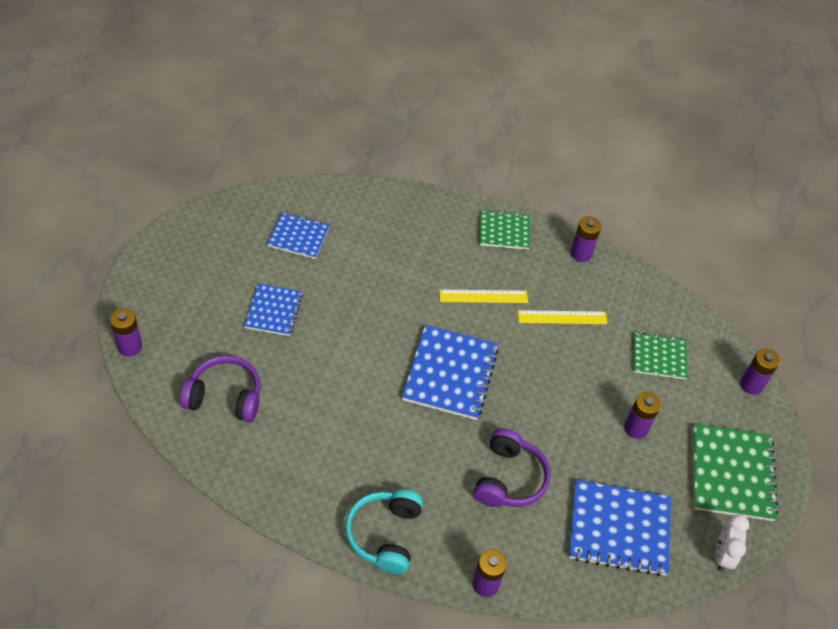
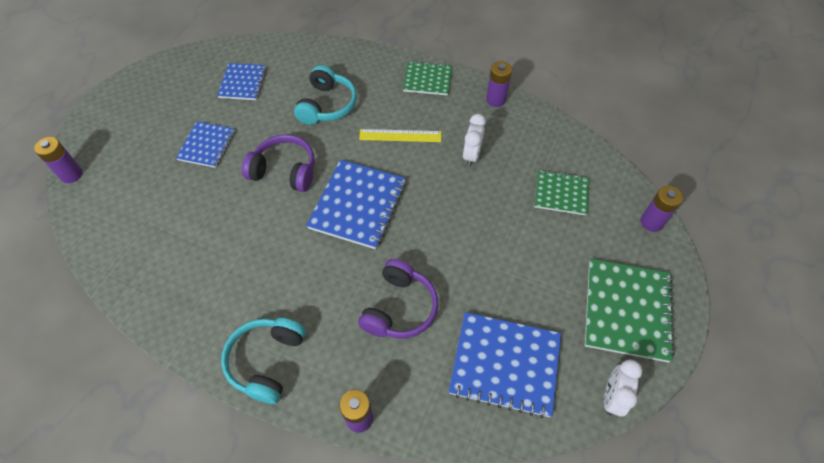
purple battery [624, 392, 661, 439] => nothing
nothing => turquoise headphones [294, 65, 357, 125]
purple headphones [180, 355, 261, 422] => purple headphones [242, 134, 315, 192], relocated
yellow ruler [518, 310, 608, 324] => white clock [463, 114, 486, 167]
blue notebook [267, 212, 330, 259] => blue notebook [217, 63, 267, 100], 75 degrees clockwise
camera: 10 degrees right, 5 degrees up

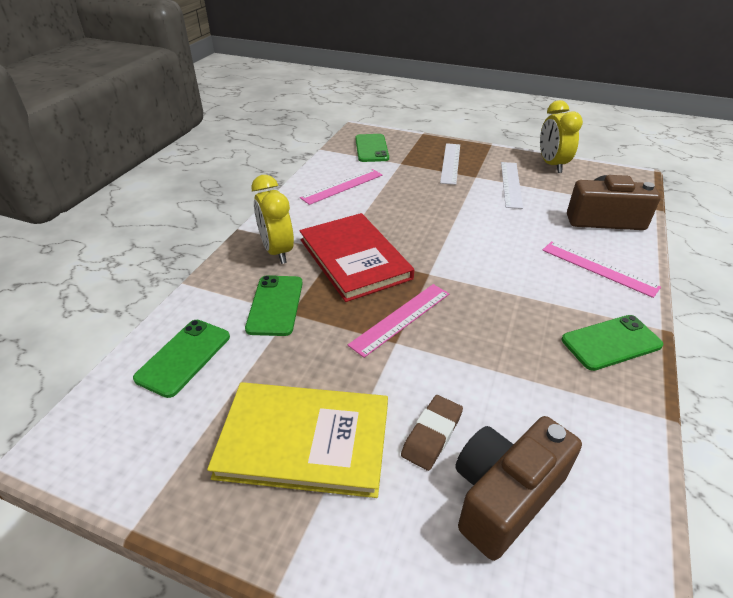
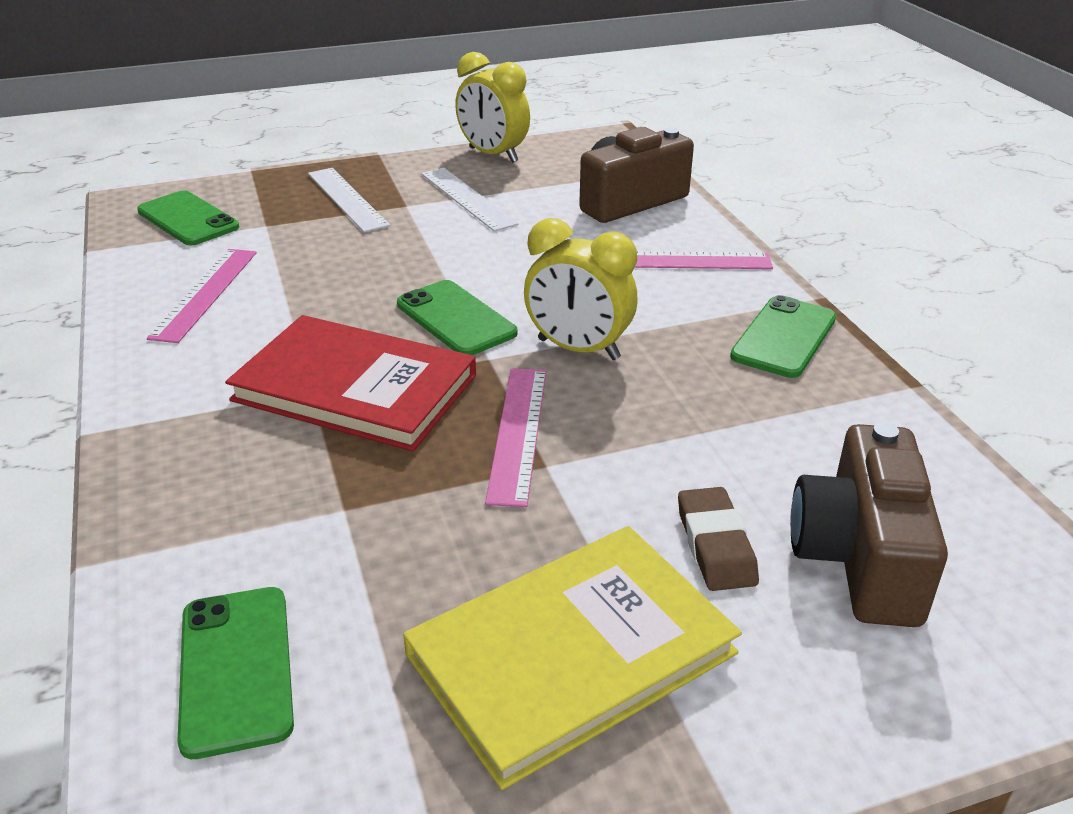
green phone [245, 275, 303, 336] => green phone [397, 280, 518, 355], relocated
yellow clock [251, 175, 294, 264] => yellow clock [524, 218, 638, 360], relocated
camera: 40 degrees left, 5 degrees down

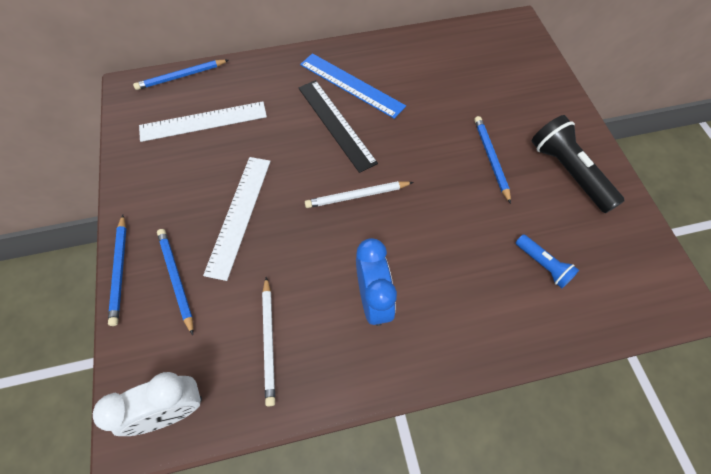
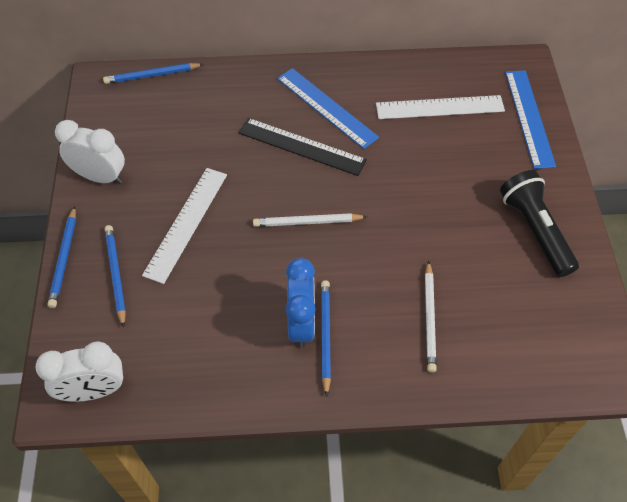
blue flashlight [516, 234, 579, 288] => nothing
nothing => white clock [55, 120, 125, 184]
nothing => blue ruler [505, 70, 556, 169]
white ruler [139, 101, 267, 142] => white ruler [376, 95, 505, 119], relocated
white pencil [262, 277, 275, 406] => white pencil [425, 261, 437, 372], relocated
blue pencil [474, 116, 511, 204] => blue pencil [321, 280, 331, 397], relocated
black ruler [298, 80, 378, 173] => black ruler [238, 118, 367, 176], 45 degrees counterclockwise
camera: 10 degrees right, 5 degrees down

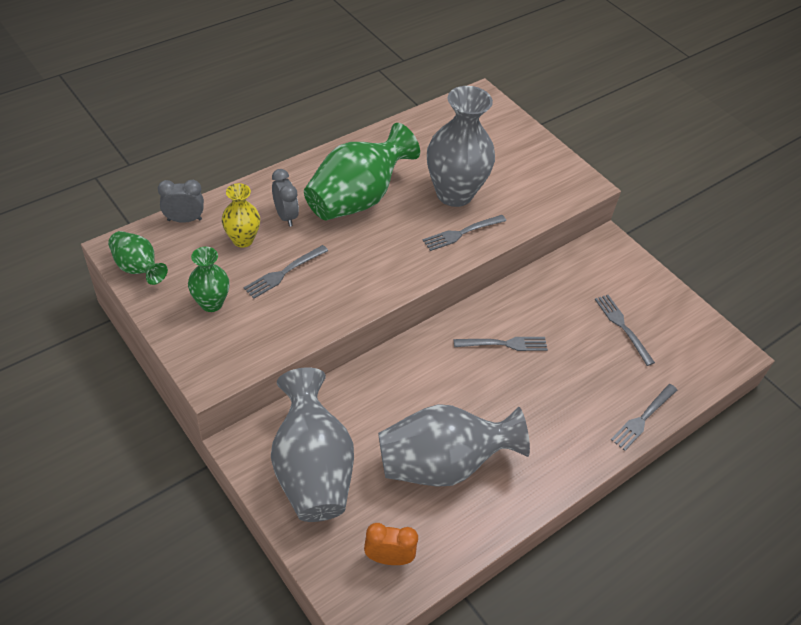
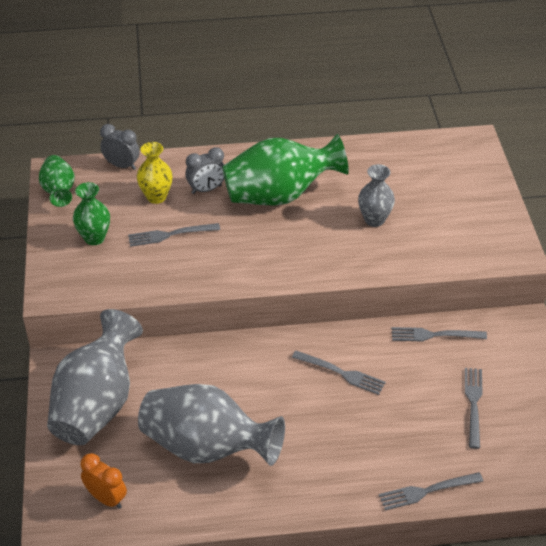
grey fork [423, 215, 506, 251] => grey fork [392, 327, 487, 341], relocated
grey clock [272, 169, 299, 227] => grey clock [186, 147, 224, 194], 60 degrees clockwise
grey vase [427, 86, 495, 207] => grey vase [358, 164, 395, 227], x0.53
camera: 35 degrees right, 5 degrees down

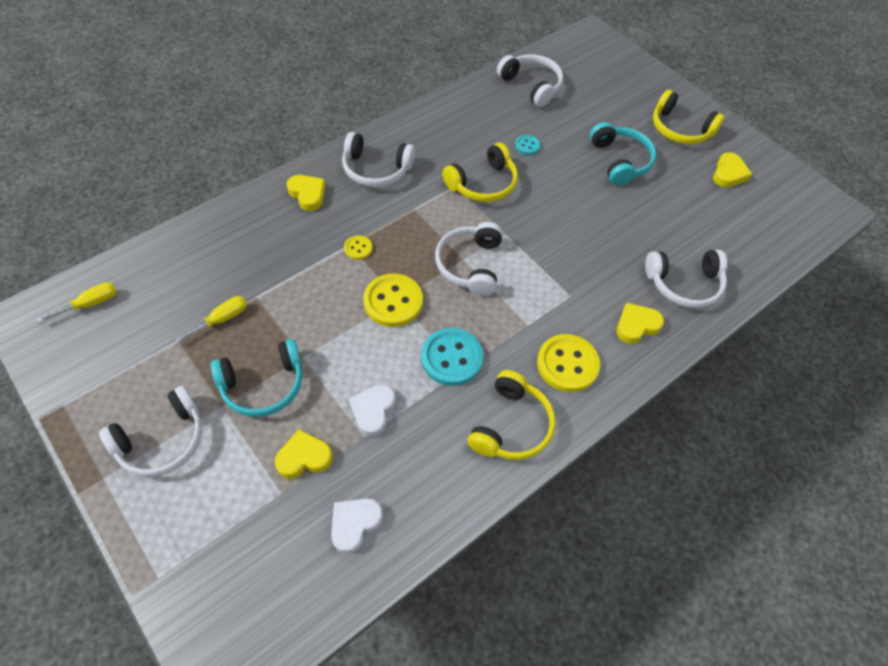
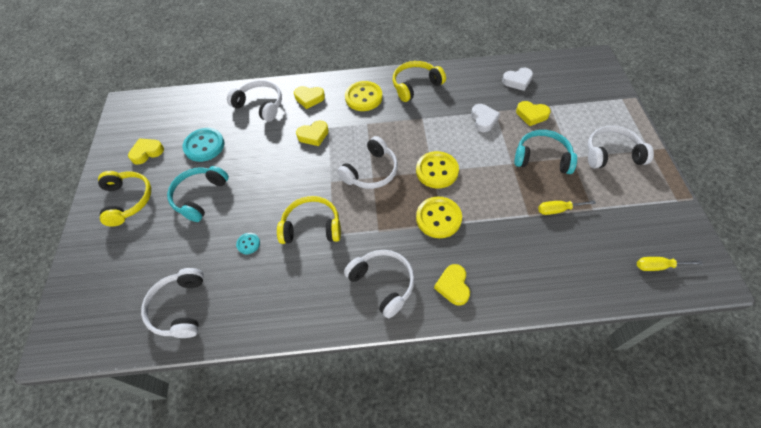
nothing => yellow heart [296, 120, 329, 146]
turquoise button [421, 328, 483, 386] => turquoise button [182, 128, 224, 162], relocated
white heart [349, 385, 396, 437] => white heart [471, 104, 500, 132], 60 degrees counterclockwise
yellow button [344, 235, 372, 260] => yellow button [416, 196, 462, 238], x2.00
camera: 140 degrees left, 0 degrees up

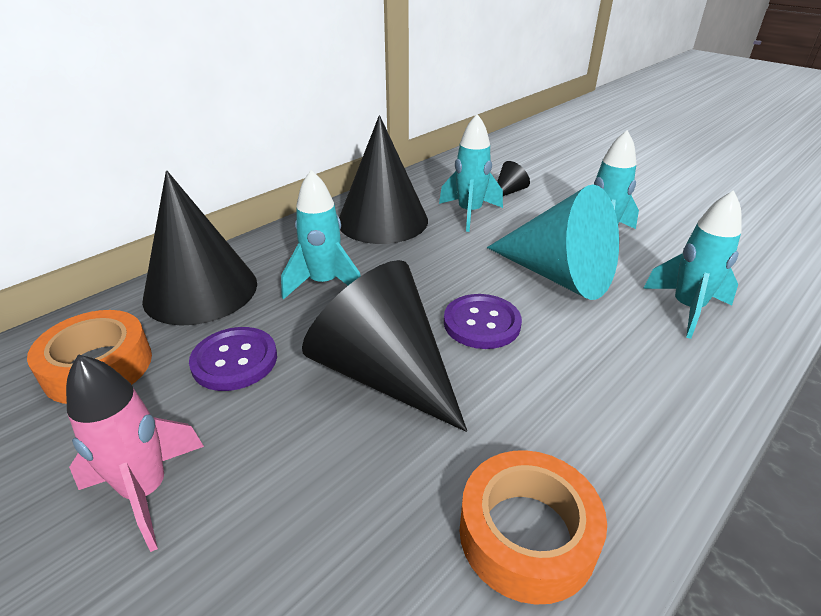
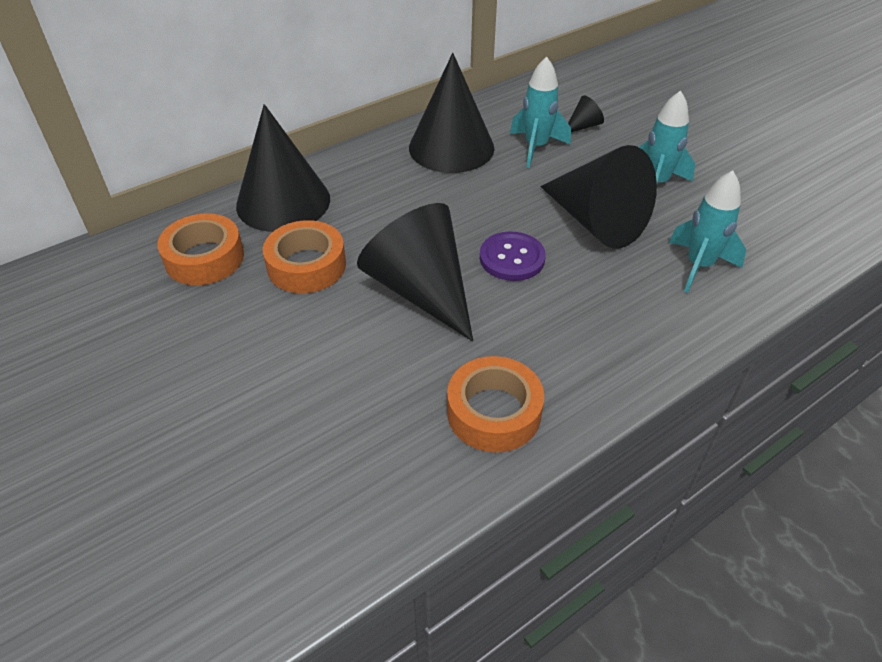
pink rocket [66, 354, 204, 552] => nothing
turquoise rocket [281, 170, 361, 300] => nothing
purple button [189, 327, 277, 391] => orange tape [263, 220, 346, 293]
turquoise cone [487, 185, 619, 300] => black cone [540, 145, 657, 248]
camera: 10 degrees right, 10 degrees up

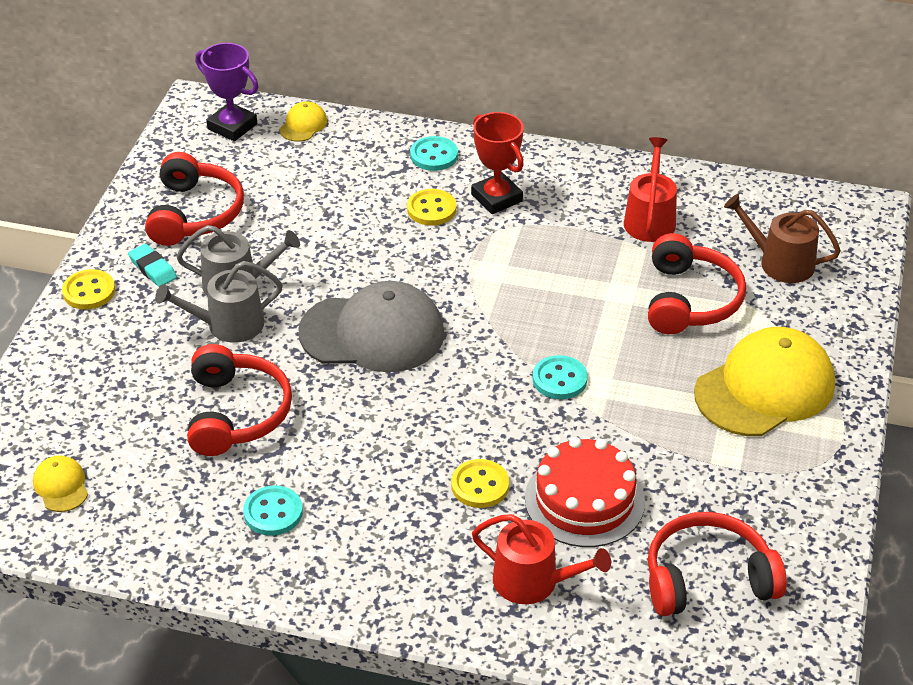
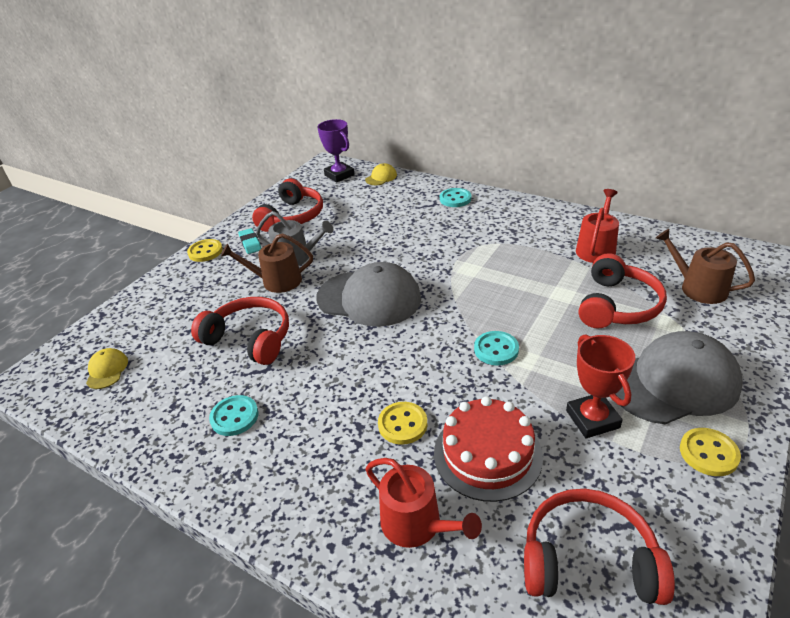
yellow button [407, 189, 456, 225] => yellow button [680, 428, 741, 476], relocated
red trophy [471, 112, 524, 214] => red trophy [566, 334, 635, 438], relocated
grey watering can [155, 261, 283, 343] => brown watering can [221, 233, 313, 293]
yellow cap [694, 327, 835, 436] => grey cap [616, 331, 743, 424]
red headphones [187, 344, 292, 456] => red headphones [191, 297, 289, 365], 75 degrees counterclockwise
camera: 20 degrees right, 5 degrees down

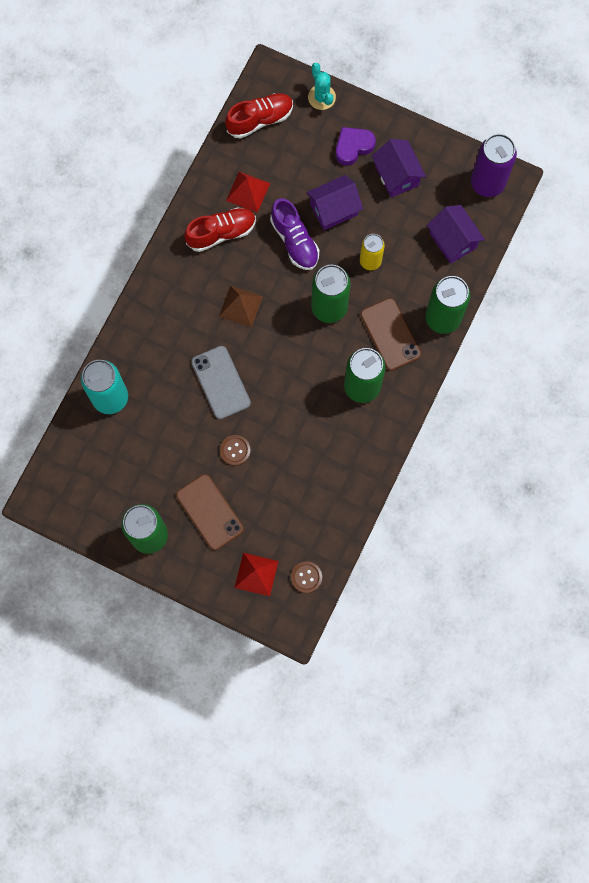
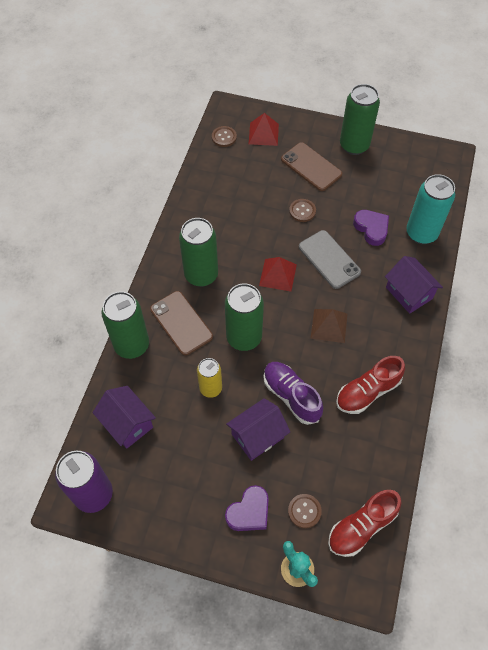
nothing => brown button [288, 494, 322, 528]
nothing => purple heart [353, 210, 389, 246]
red pyramid [226, 172, 270, 213] => red pyramid [259, 257, 297, 291], relocated
purple house [372, 139, 426, 198] => purple house [385, 256, 443, 314], relocated
camera: 170 degrees right, 15 degrees down

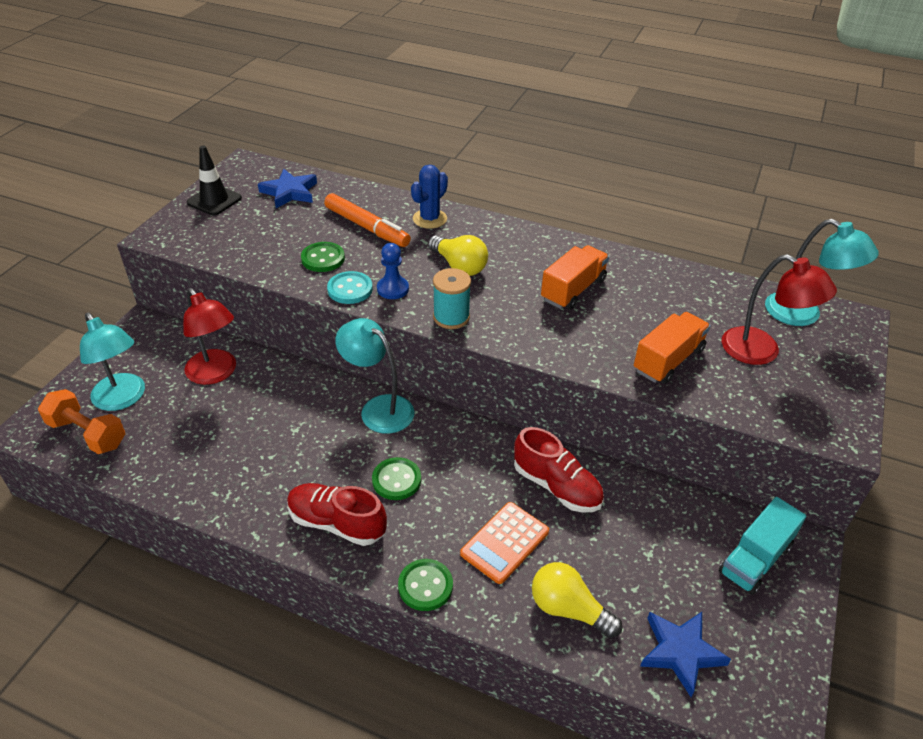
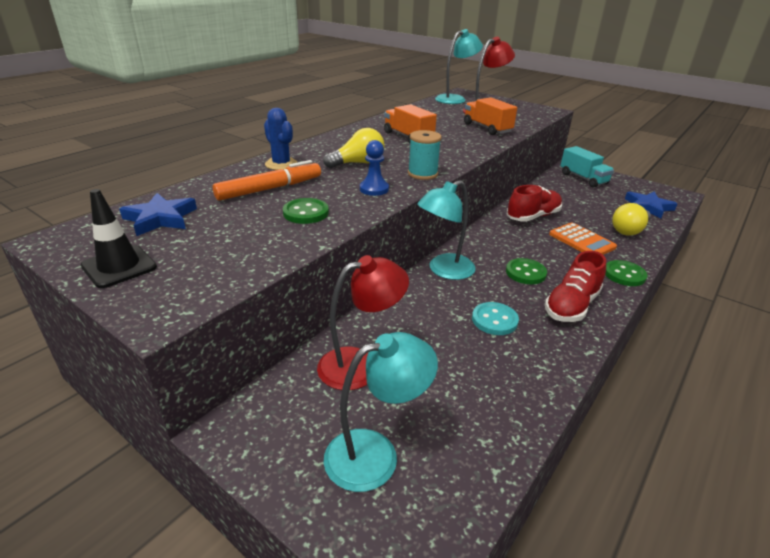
orange dumbbell [38, 389, 125, 454] => nothing
turquoise button [327, 271, 373, 304] => turquoise button [472, 302, 519, 335], relocated
camera: 75 degrees left, 10 degrees down

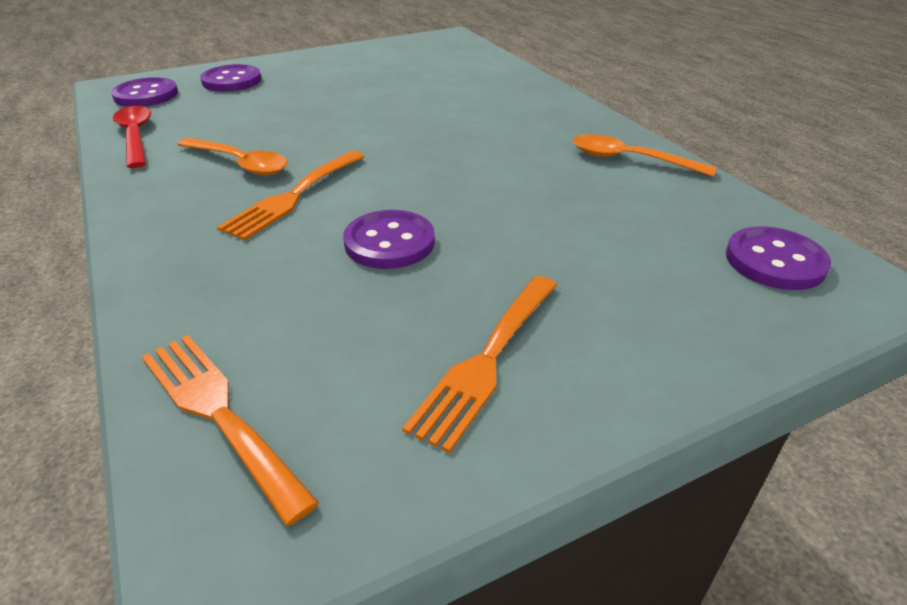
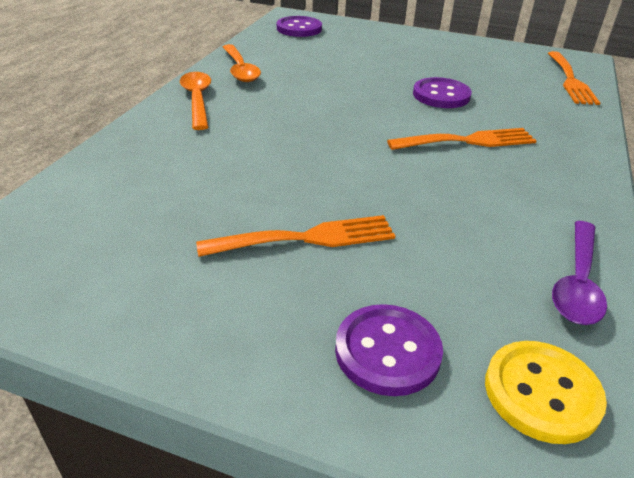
orange spoon [177, 138, 288, 175] => orange spoon [180, 72, 211, 130], relocated
orange fork [402, 276, 557, 453] => orange fork [196, 215, 395, 257], relocated
purple button [111, 77, 178, 107] => yellow button [485, 341, 607, 444]
red spoon [113, 106, 151, 168] => purple spoon [552, 221, 607, 325]
camera: 135 degrees left, 0 degrees up

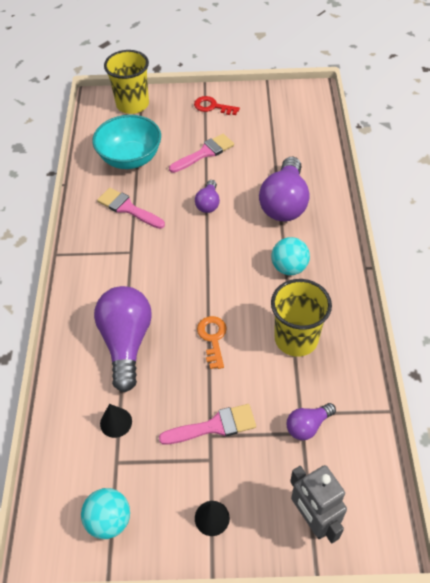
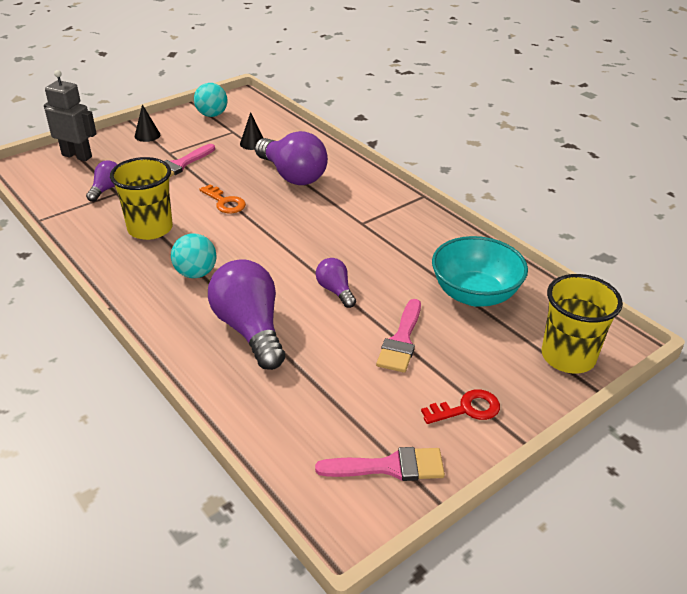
pink brush [97, 188, 165, 229] => pink brush [315, 447, 445, 481], relocated
camera: 140 degrees right, 15 degrees down

